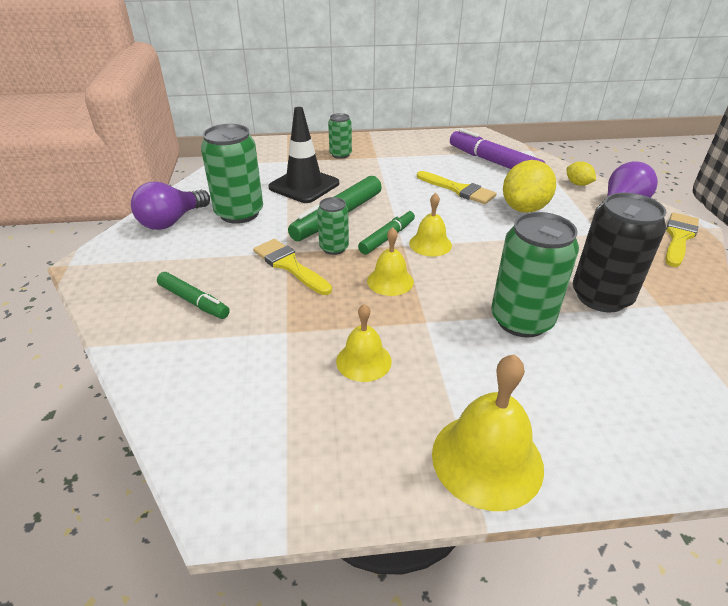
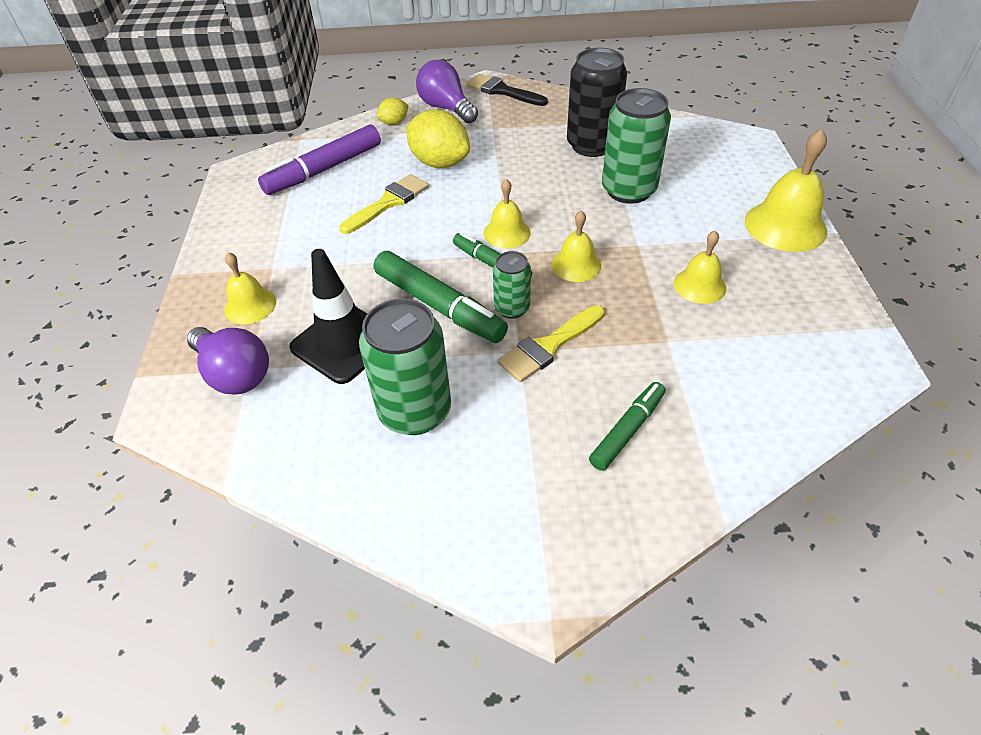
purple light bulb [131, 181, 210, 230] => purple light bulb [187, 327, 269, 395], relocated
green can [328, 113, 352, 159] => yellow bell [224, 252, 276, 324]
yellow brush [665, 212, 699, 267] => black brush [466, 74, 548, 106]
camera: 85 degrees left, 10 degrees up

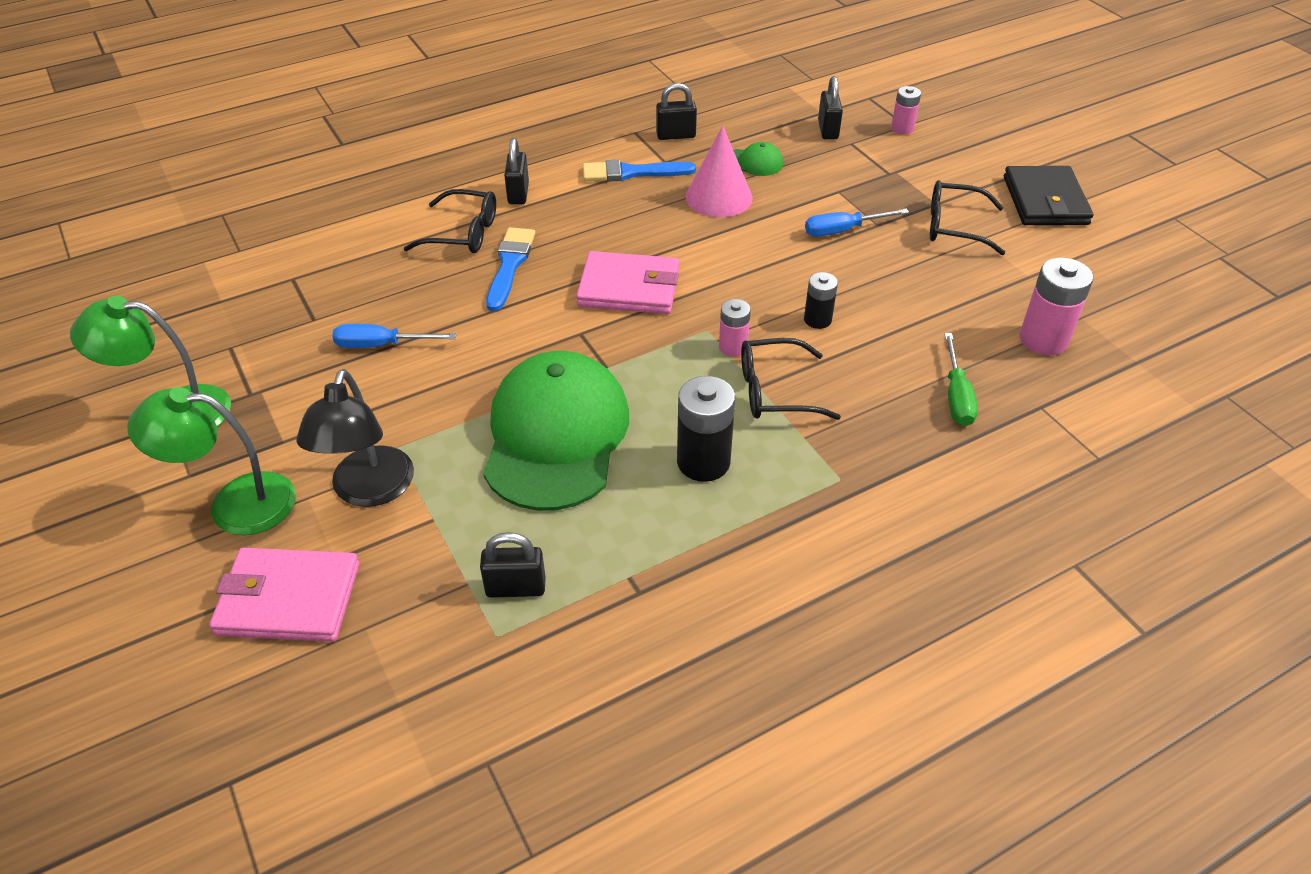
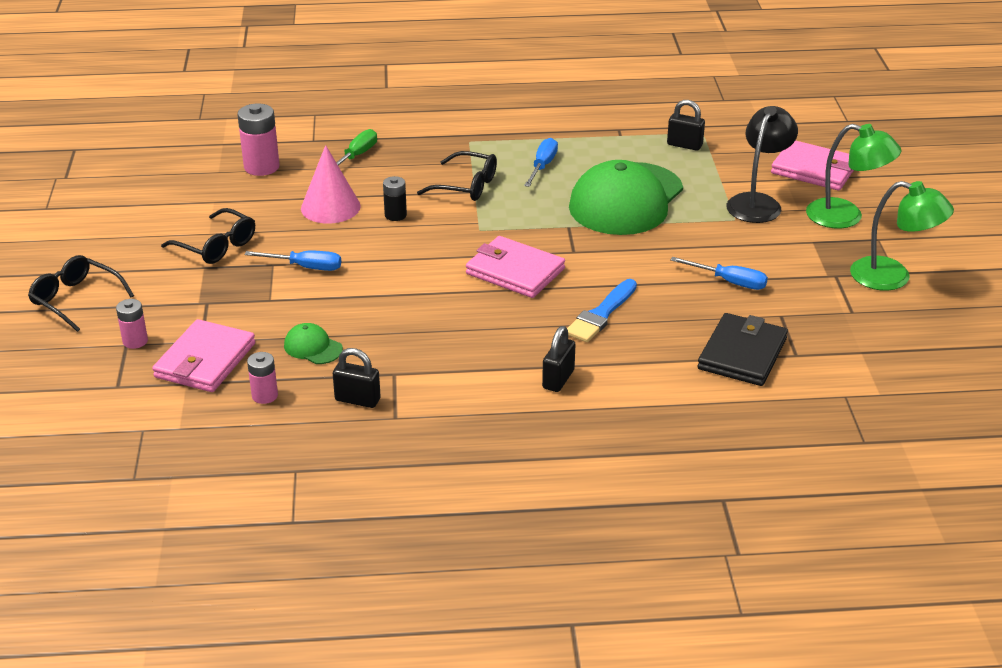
blue brush [583, 160, 696, 182] => nothing
black glasses [404, 189, 496, 253] => black glasses [28, 255, 134, 332], relocated
pink cone [686, 126, 753, 217] => pink cone [301, 145, 361, 224], relocated
pink battery [719, 299, 751, 357] => pink battery [247, 352, 278, 404], relocated
black wallet [1004, 166, 1093, 225] => black wallet [698, 313, 788, 386], relocated
black battery [677, 376, 735, 482] => blue screwdriver [524, 138, 558, 187]
black padlock [818, 76, 843, 139] => pink wallet [152, 319, 255, 392]
camera: 155 degrees left, 10 degrees down

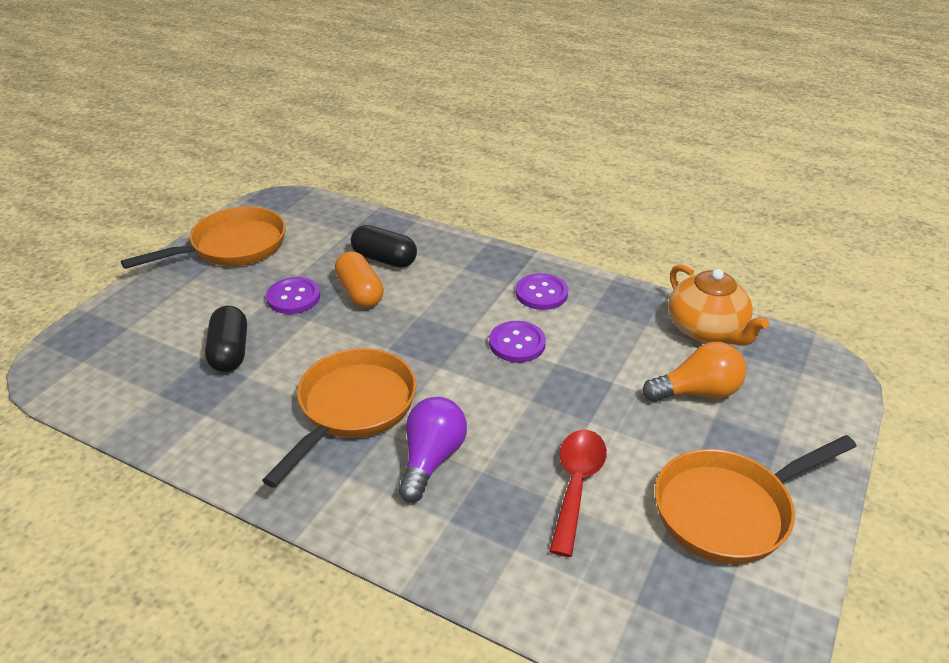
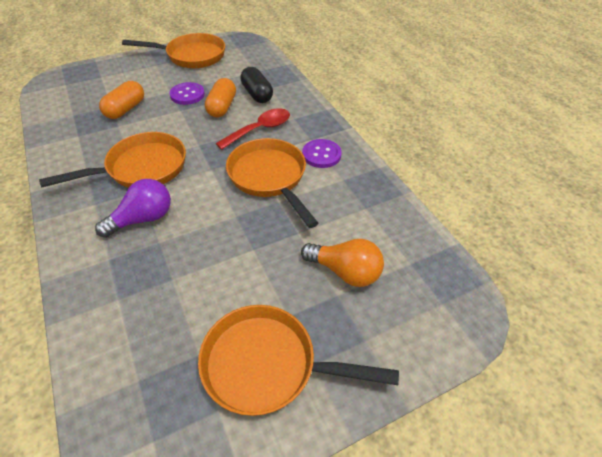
orange teapot [668, 264, 769, 346] => nothing
red spoon [549, 430, 607, 557] => red spoon [216, 108, 290, 150], relocated
purple button [489, 321, 546, 362] => orange pan [226, 138, 318, 228]
black capsule [205, 306, 247, 372] => orange capsule [99, 81, 144, 119]
camera: 35 degrees right, 10 degrees up

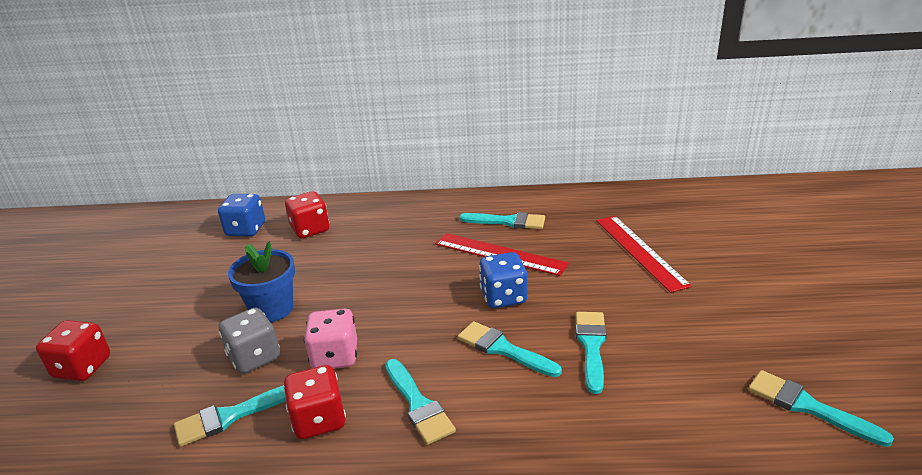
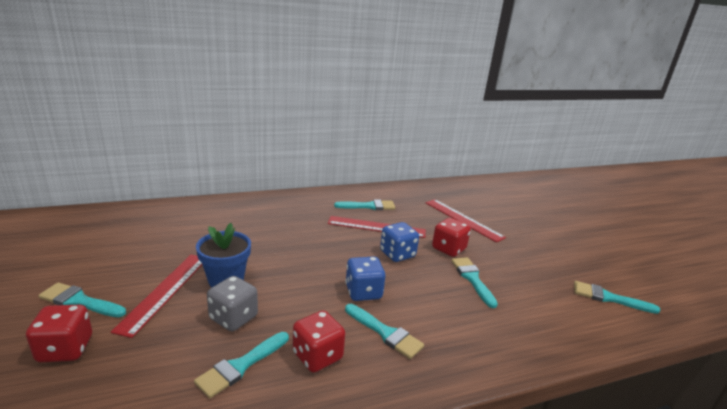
pink dice [304, 309, 357, 369] => nothing
nothing => red ruler [111, 254, 202, 338]
blue dice [218, 194, 265, 237] => blue dice [345, 256, 385, 301], relocated
red dice [285, 191, 330, 238] => red dice [432, 218, 471, 257], relocated
turquoise brush [458, 321, 562, 377] => turquoise brush [38, 282, 126, 317], relocated
camera: 25 degrees left, 5 degrees down

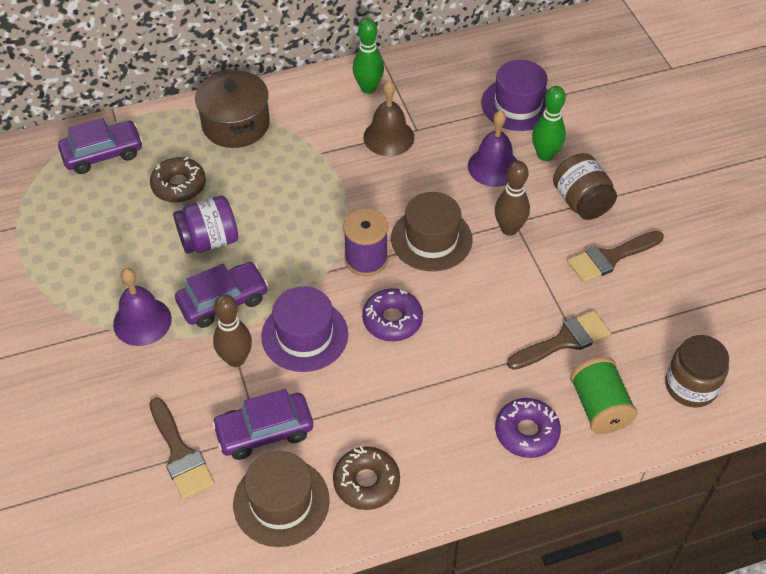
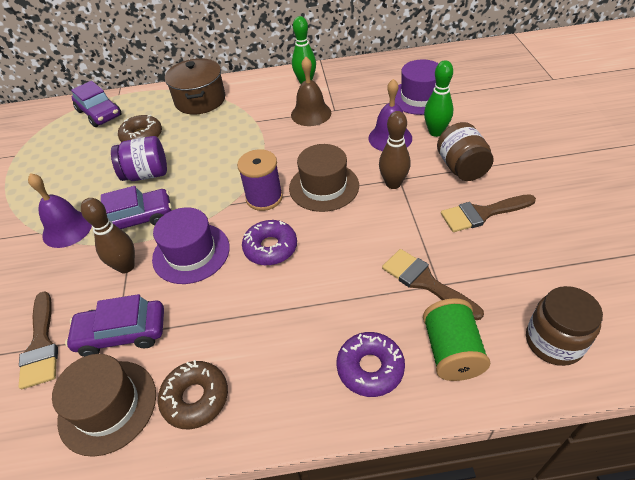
purple car [58, 118, 143, 174] => purple car [71, 81, 122, 127], 60 degrees clockwise
brown brush [507, 310, 611, 370] => brown brush [382, 249, 484, 320], 120 degrees counterclockwise
camera: 15 degrees right, 5 degrees down

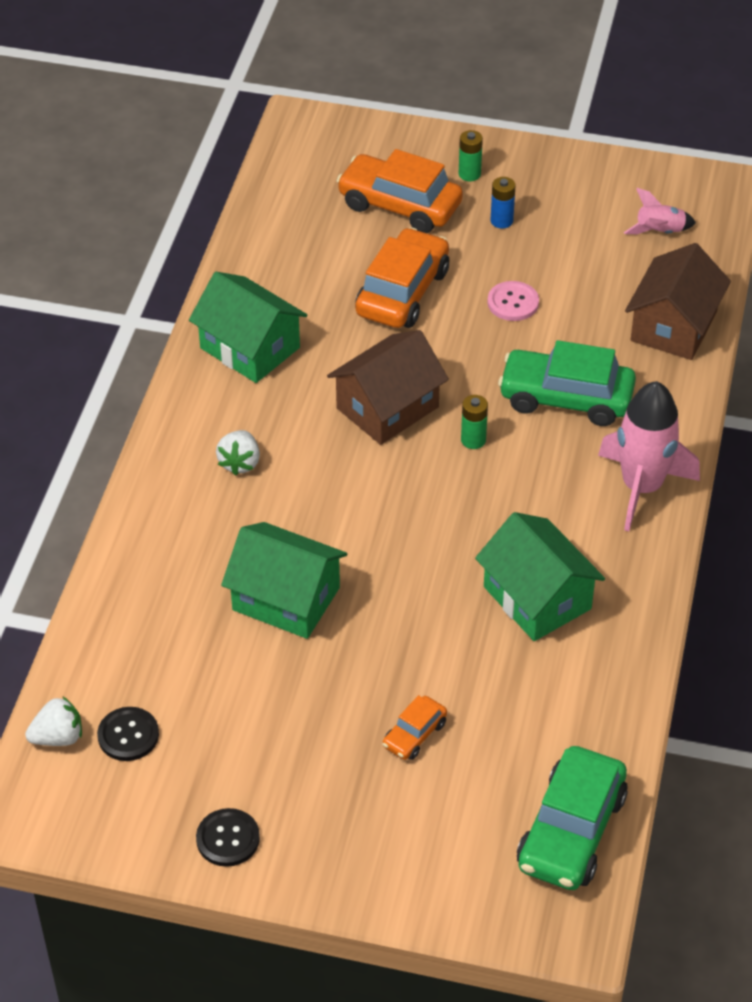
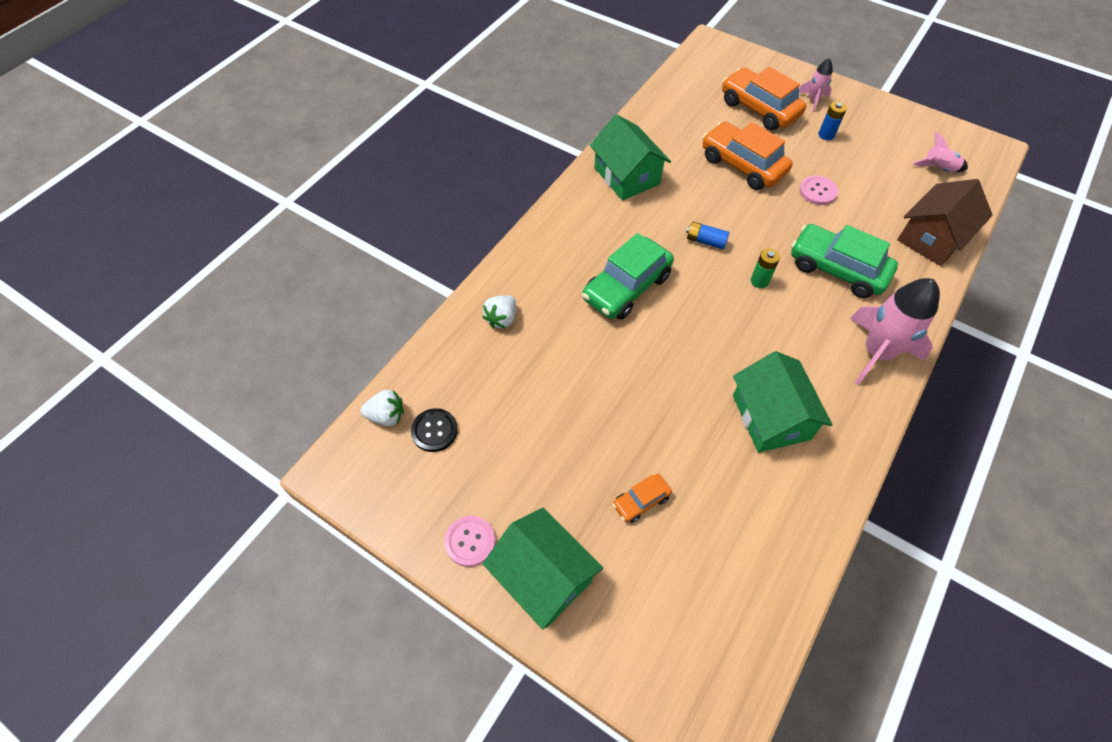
white strawberry [216, 430, 260, 476] => white strawberry [482, 295, 516, 329], relocated
green house [221, 522, 347, 639] => green house [482, 508, 603, 629], relocated
green car [517, 746, 628, 890] => green car [582, 233, 674, 320], relocated
brown house [327, 330, 449, 445] => blue battery [686, 222, 730, 249]
green battery [459, 130, 483, 181] => pink rocket [799, 58, 833, 112]
black button [196, 808, 260, 867] => pink button [444, 516, 495, 567]
orange car [355, 227, 449, 328] => orange car [703, 122, 792, 190], 90 degrees counterclockwise
camera: 20 degrees right, 10 degrees up

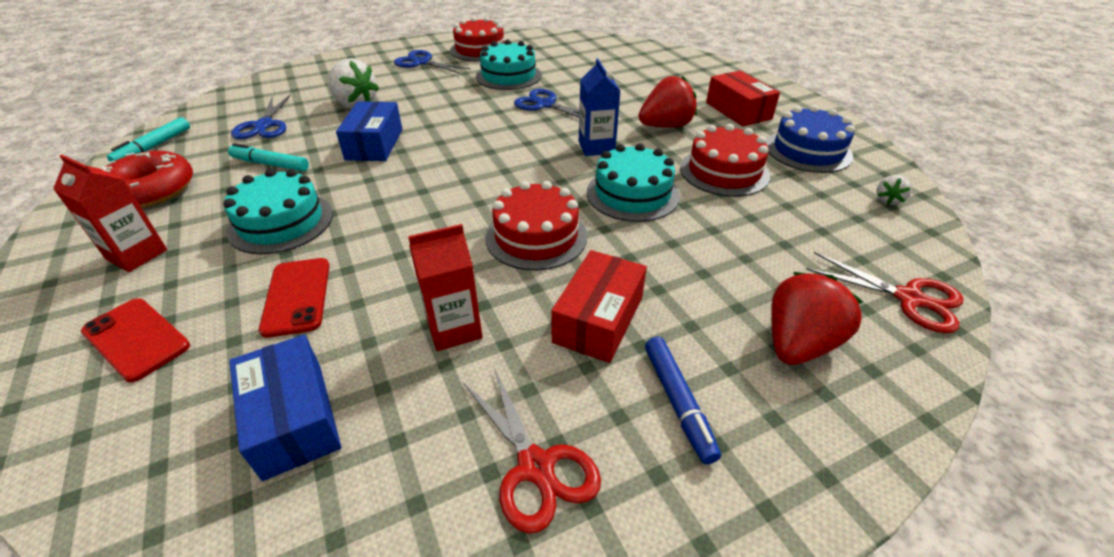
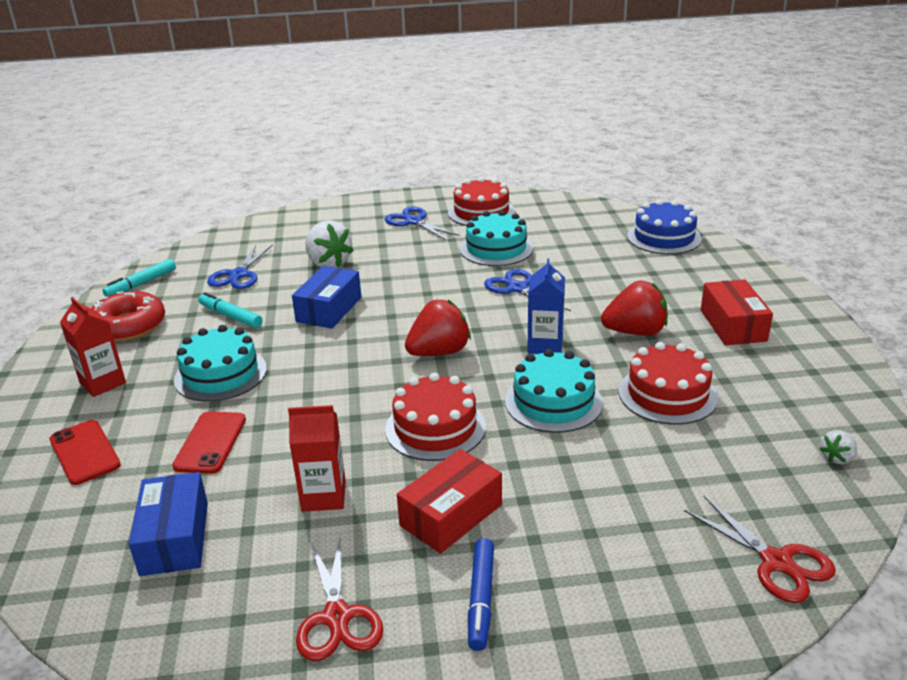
blue cake [766, 105, 855, 173] => blue cake [627, 199, 702, 254], relocated
red strawberry [771, 272, 863, 365] => red strawberry [405, 300, 471, 356], relocated
camera: 20 degrees right, 10 degrees down

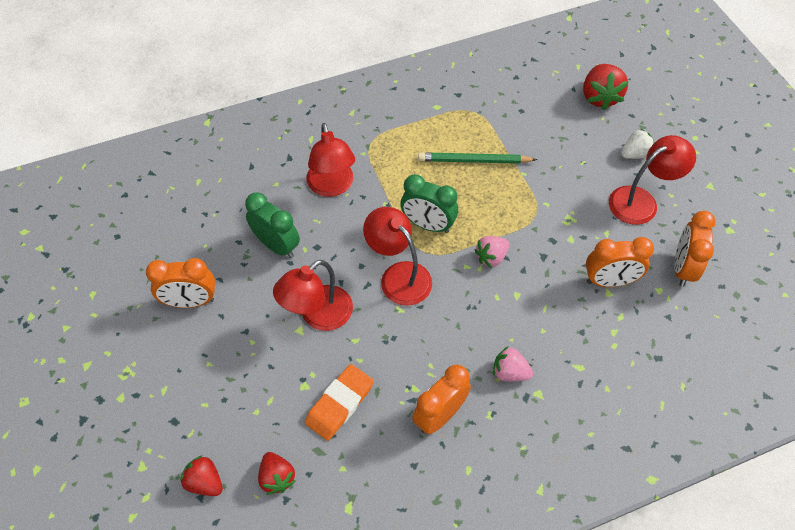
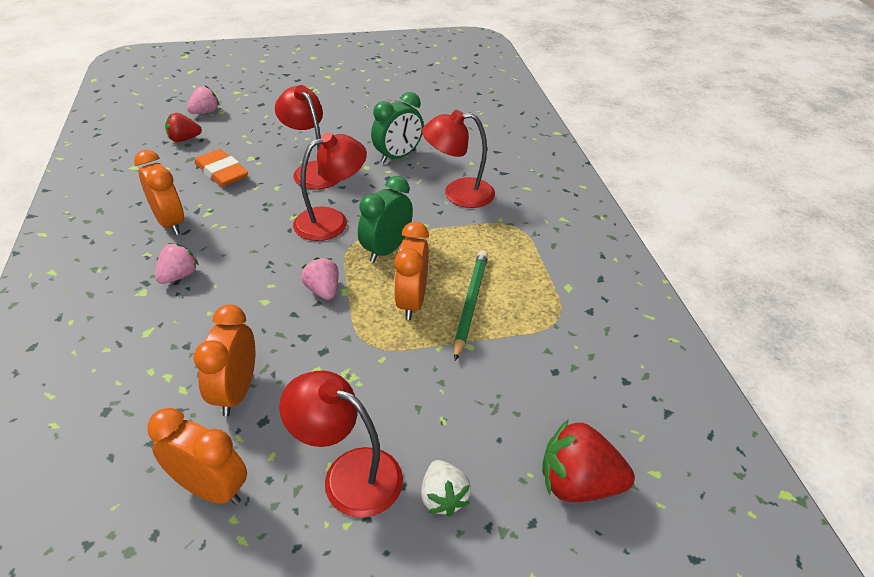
orange clock [146, 258, 215, 308] => orange clock [394, 222, 429, 320], relocated
red strawberry [180, 455, 223, 496] => pink strawberry [187, 85, 219, 114]
red lamp [609, 135, 696, 225] => red lamp [279, 370, 403, 518], 135 degrees clockwise
camera: 100 degrees right, 15 degrees down

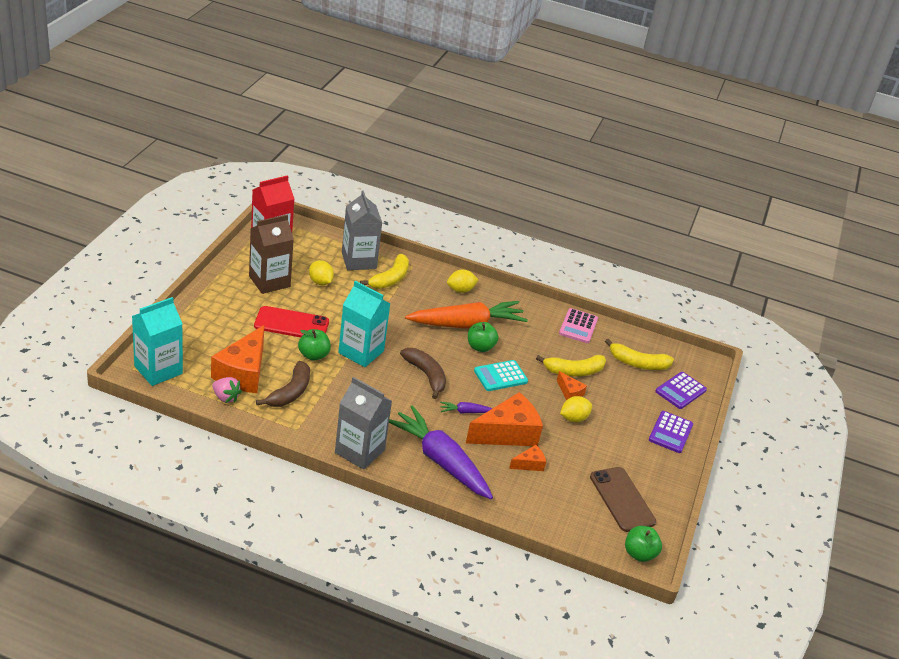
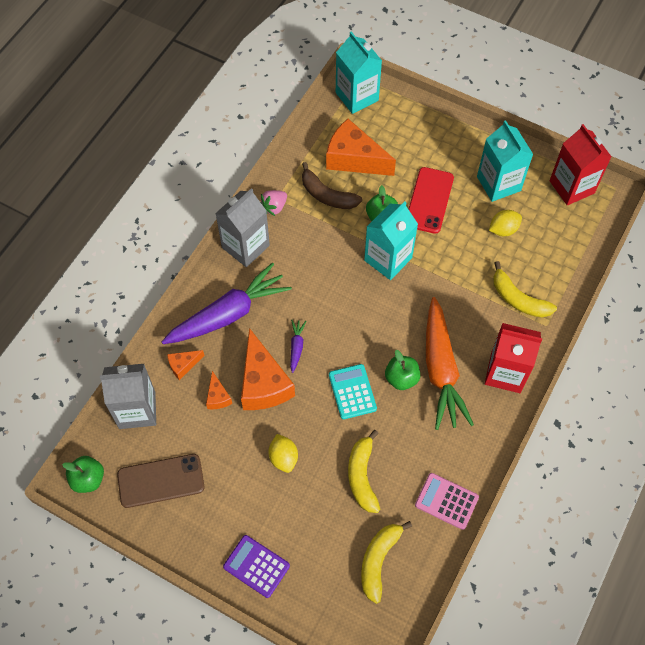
brown banana [400, 348, 446, 399] => nothing
purple calculator [655, 372, 707, 409] => nothing
pink strawberry [212, 377, 242, 403] => pink strawberry [261, 190, 287, 216], relocated
grey carton [342, 190, 382, 270] => grey carton [100, 364, 156, 429], relocated
orange cheese [557, 371, 587, 400] => orange cheese [167, 350, 205, 380], relocated
yellow lemon [447, 269, 479, 293] => red carton [485, 323, 542, 393]
brown carton [249, 215, 294, 294] => turquoise carton [477, 120, 533, 202]
camera: 105 degrees right, 25 degrees up

